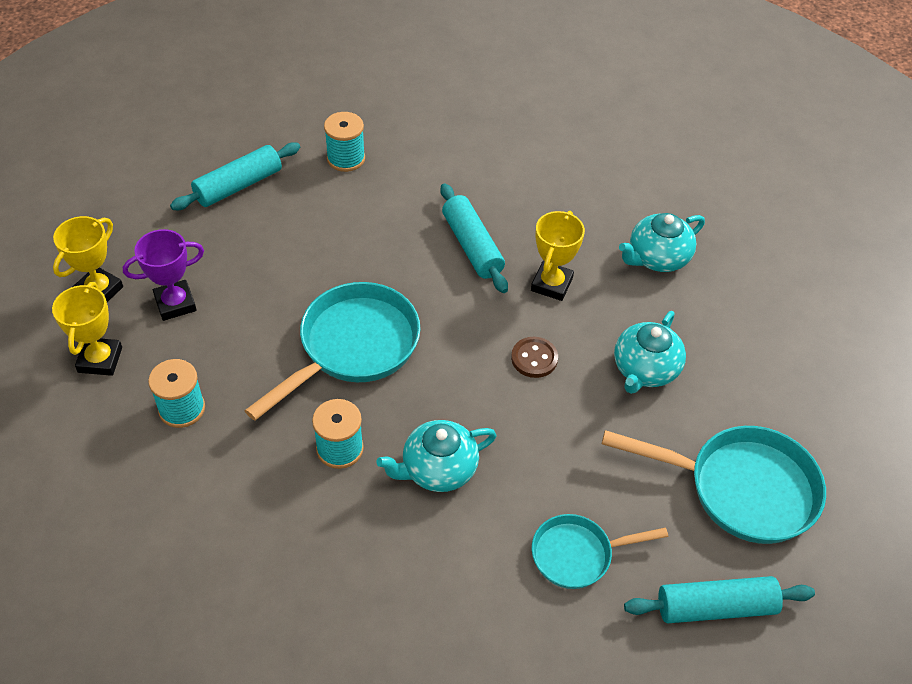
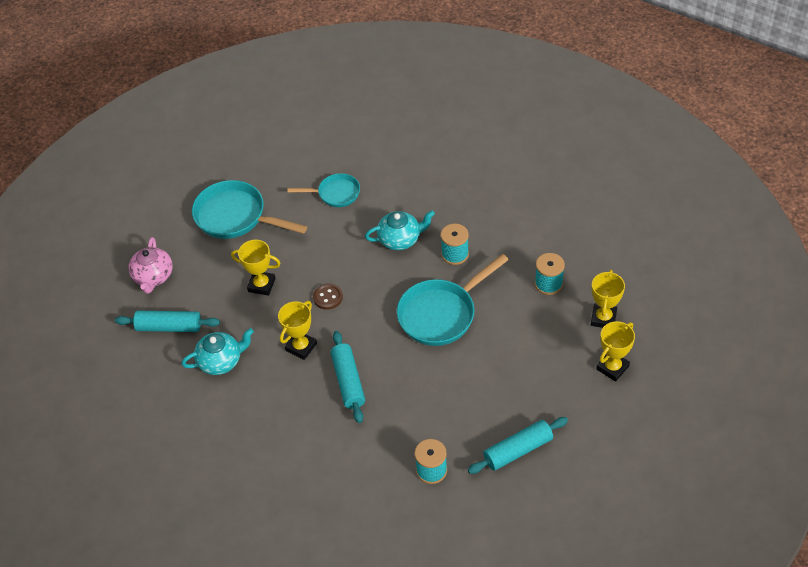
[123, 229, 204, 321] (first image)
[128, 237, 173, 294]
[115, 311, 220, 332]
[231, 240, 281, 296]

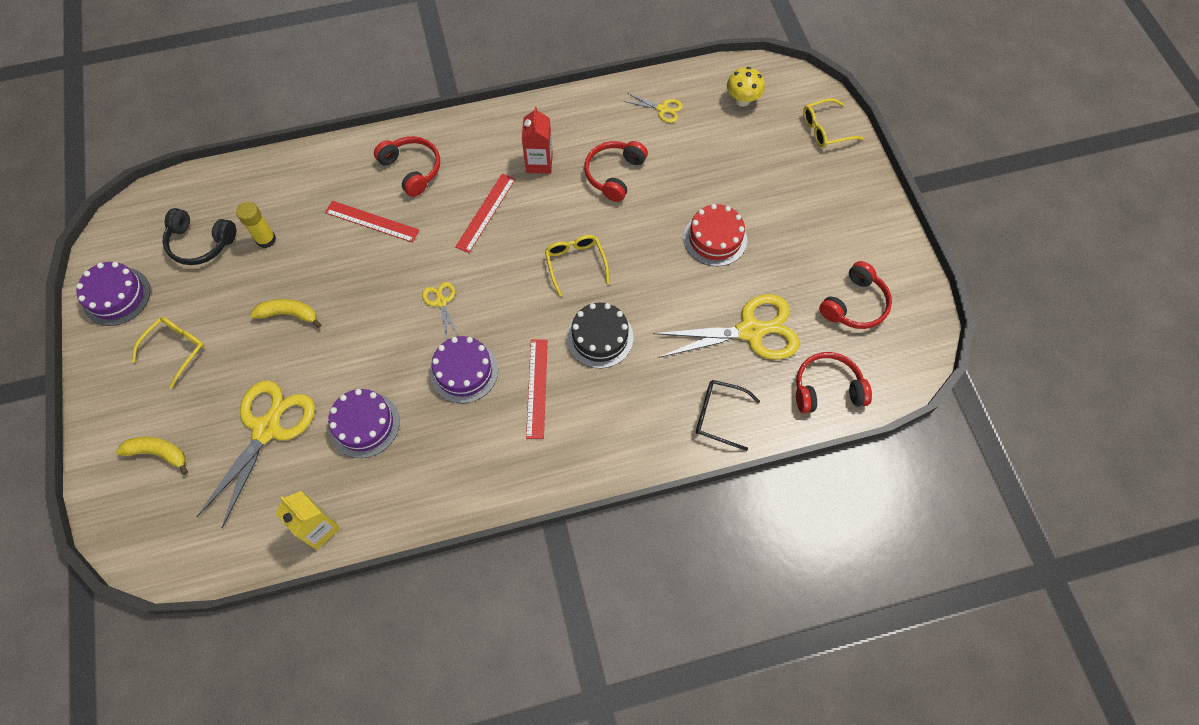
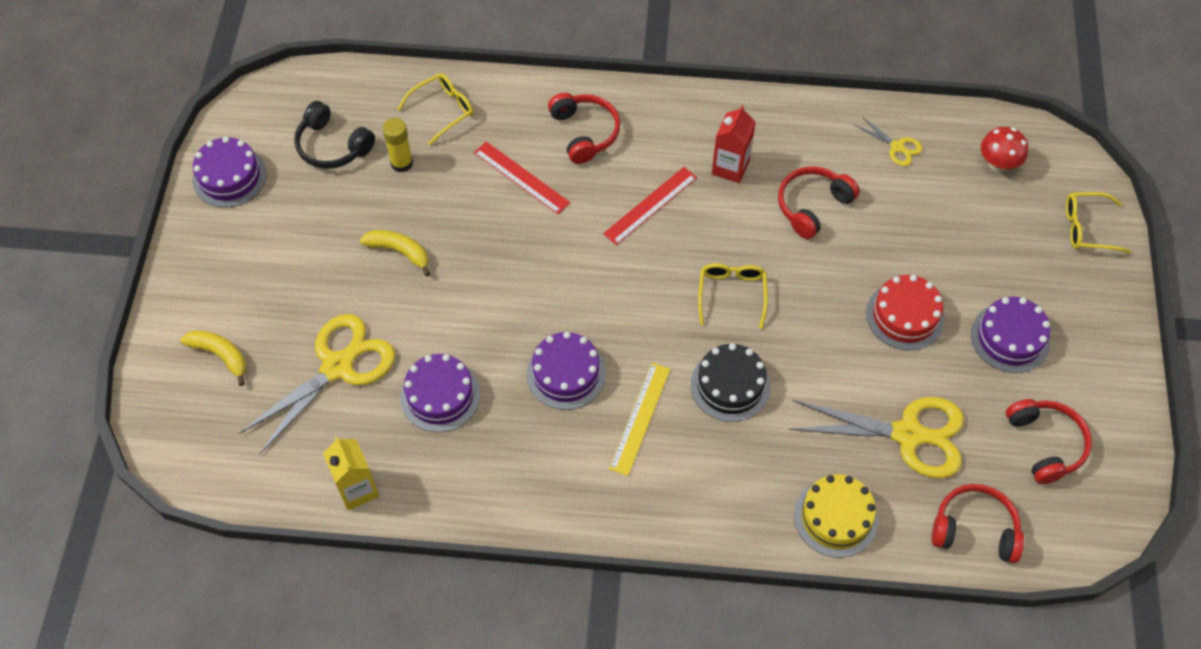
[422, 282, 458, 339] (first image)
[971, 297, 1051, 373]
[398, 73, 473, 145]
[794, 474, 878, 558]
[609, 363, 670, 476]
[981, 127, 1028, 172]
[1006, 399, 1092, 484]

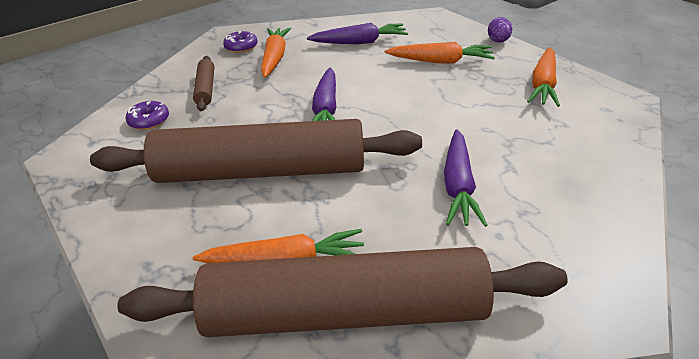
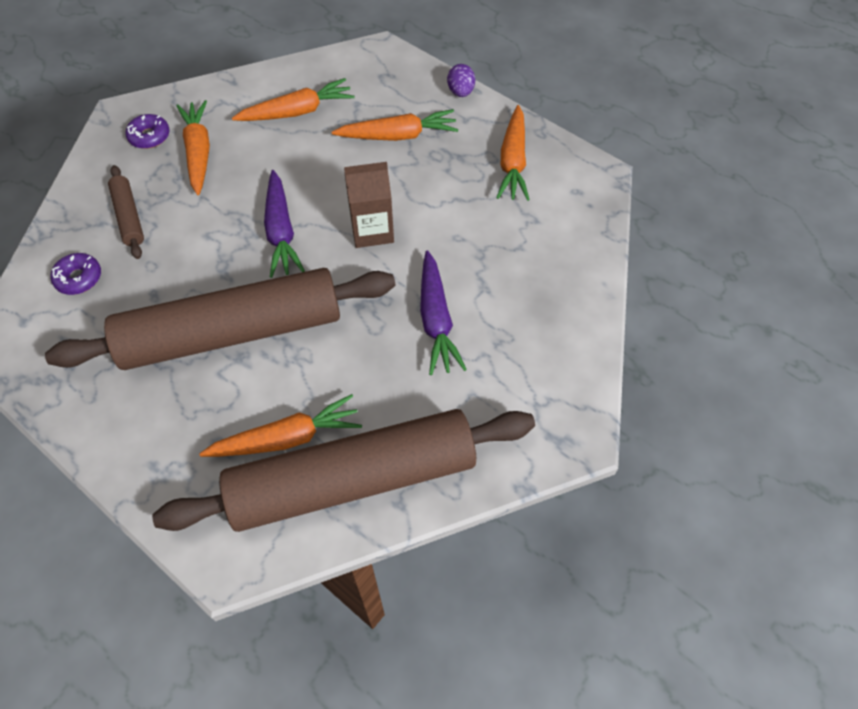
[344, 162, 394, 248]
[232, 78, 355, 121]

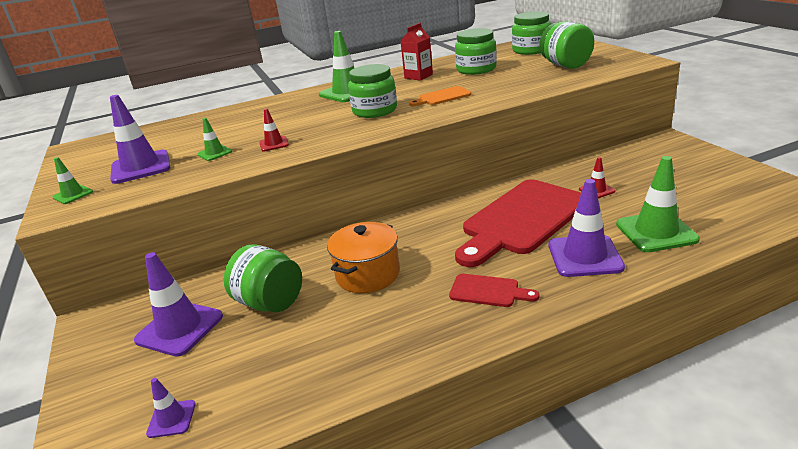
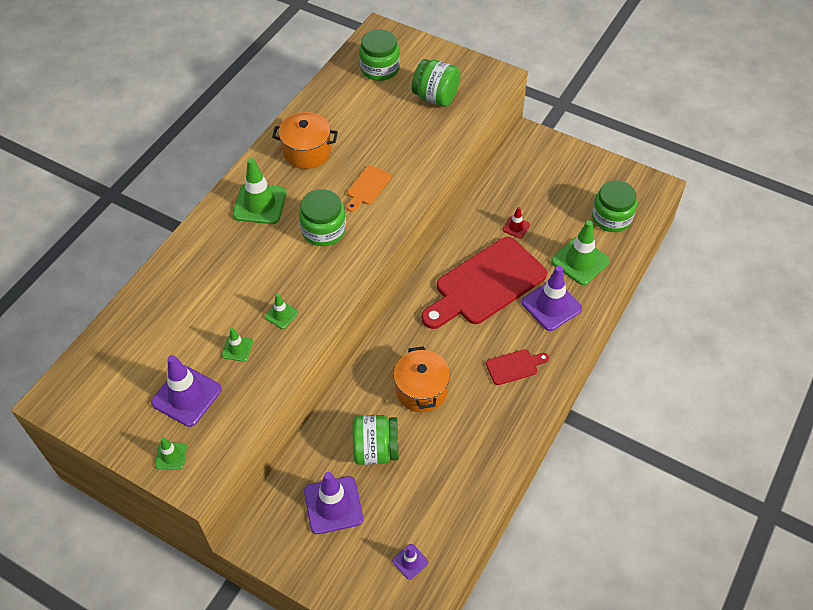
[592, 180, 637, 232]
[272, 112, 338, 169]
[265, 294, 298, 329]
[421, 237, 547, 329]

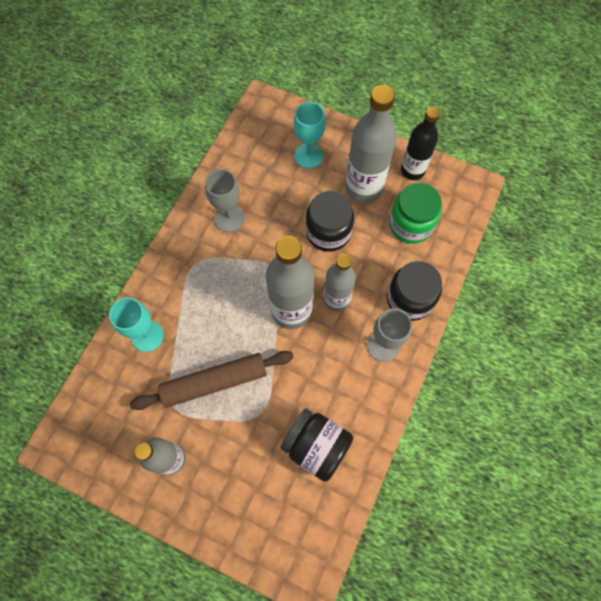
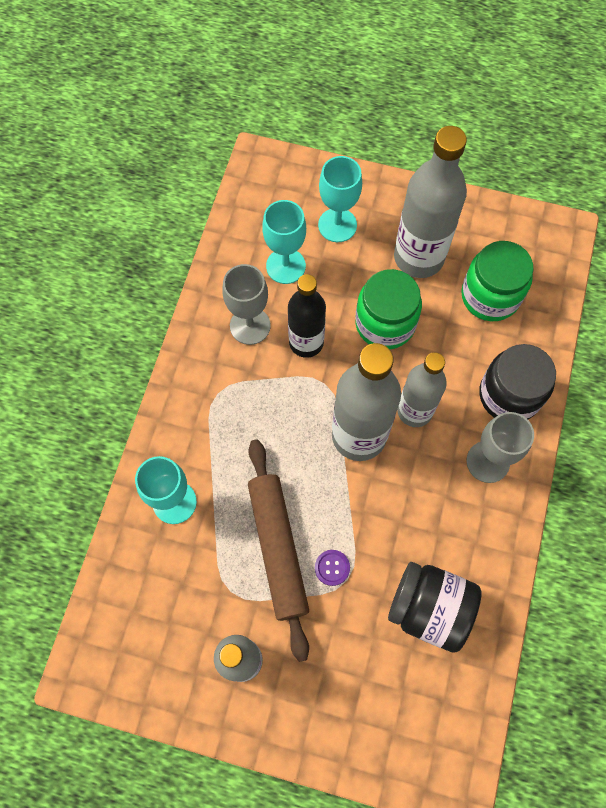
[262, 200, 306, 284]
[315, 550, 350, 586]
[288, 274, 326, 358]
[355, 269, 422, 349]
[248, 439, 309, 662]

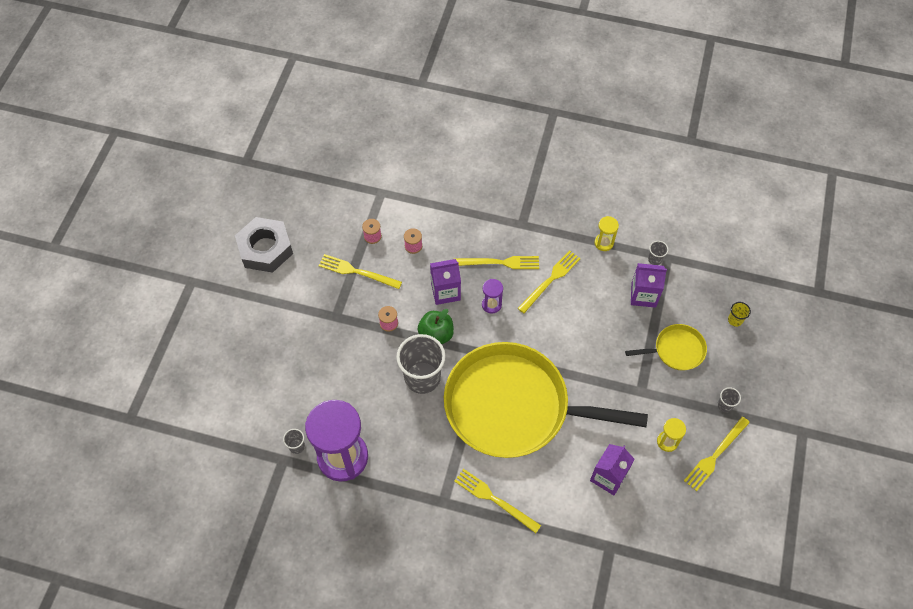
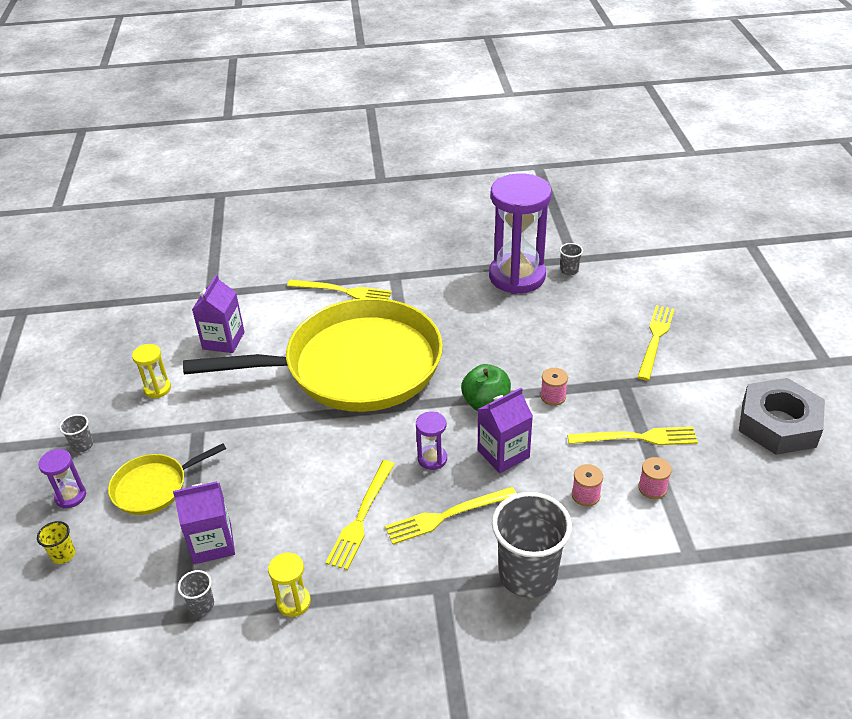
[38, 449, 86, 508]
[492, 492, 572, 598]
[637, 305, 675, 381]

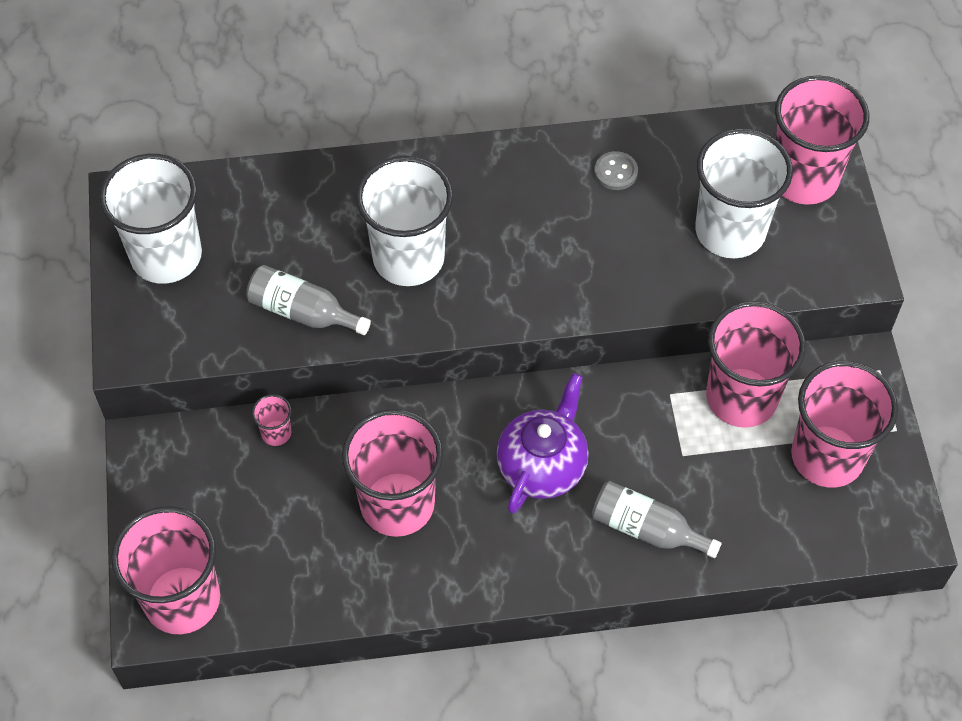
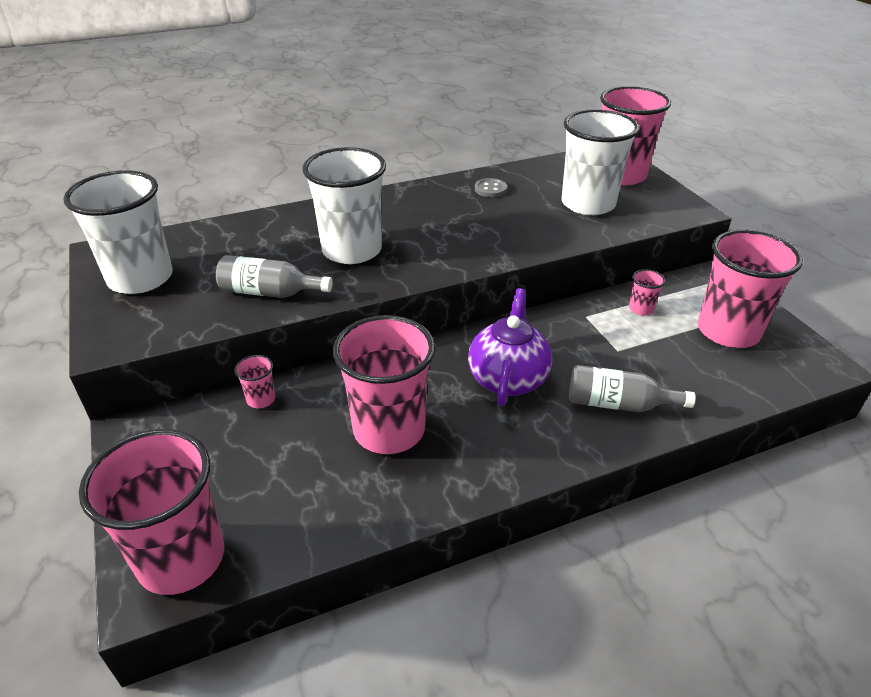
[629, 269, 665, 316]

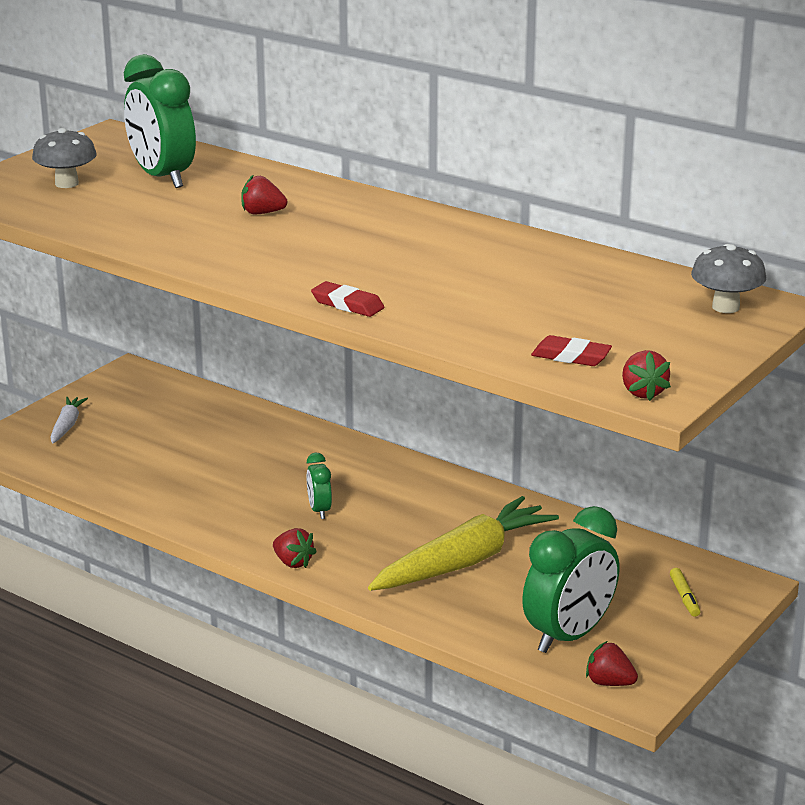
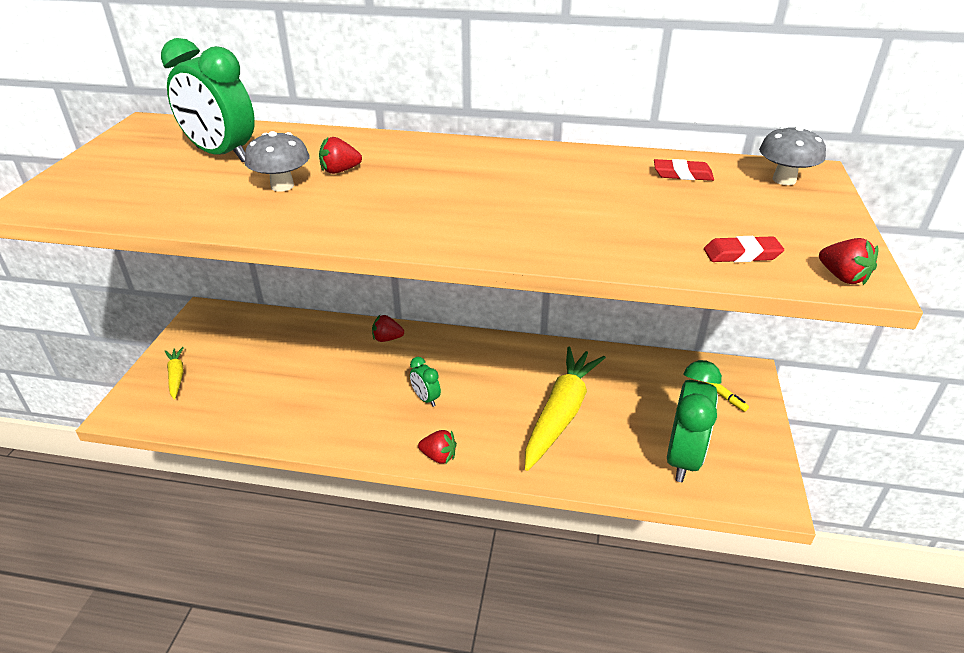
[245, 131, 310, 192]
[654, 159, 714, 181]
[372, 315, 404, 342]
[165, 347, 184, 400]

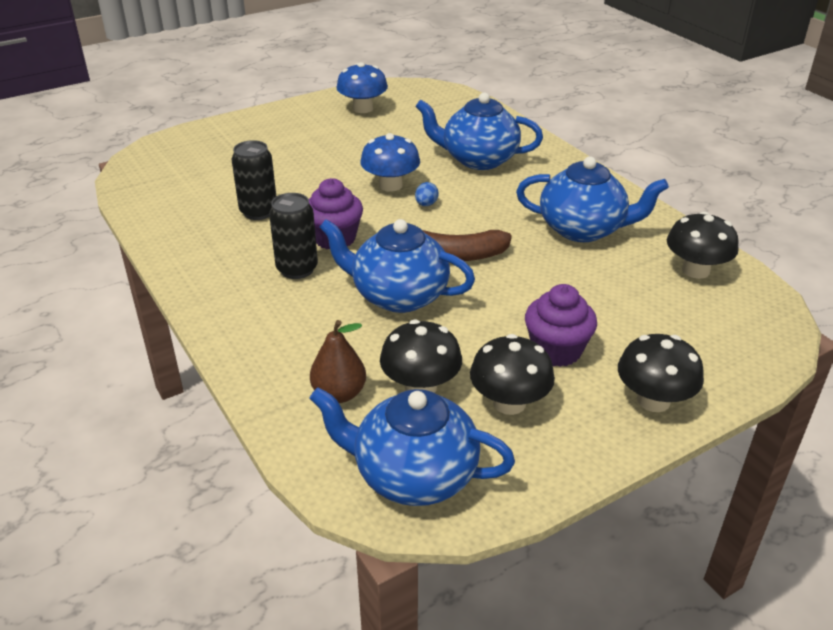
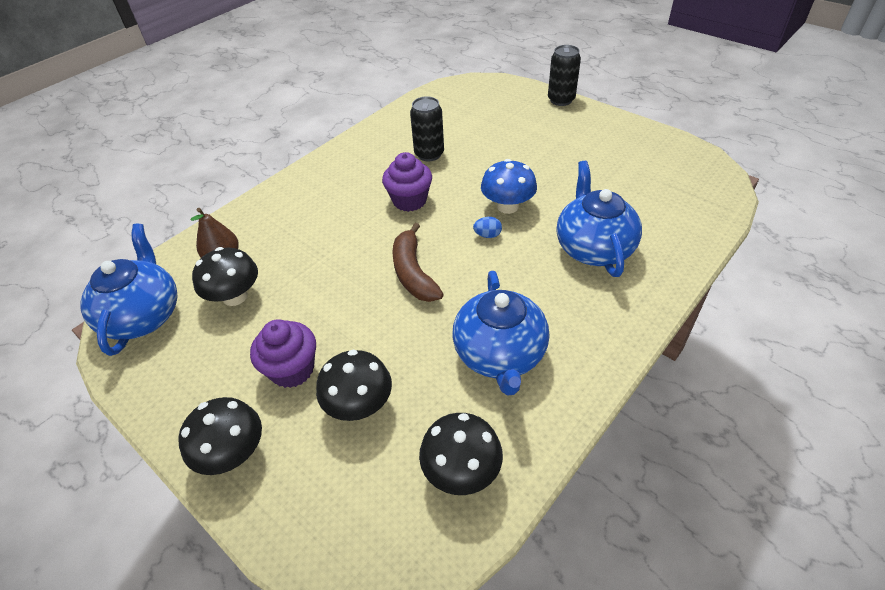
[319, 219, 475, 313] (first image)
[336, 62, 388, 113] (first image)
[548, 45, 581, 106]
[316, 350, 392, 421]

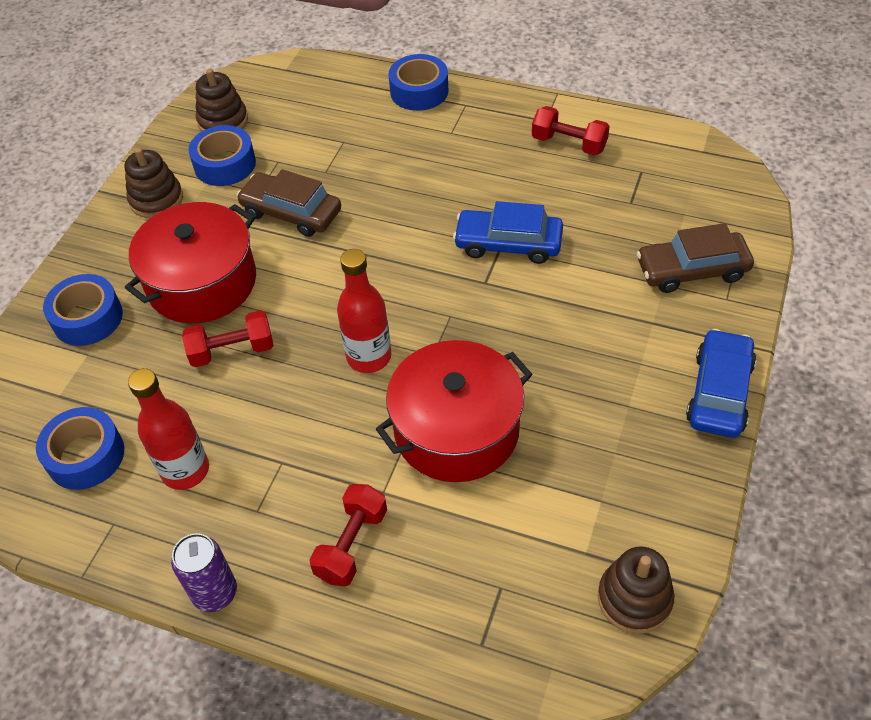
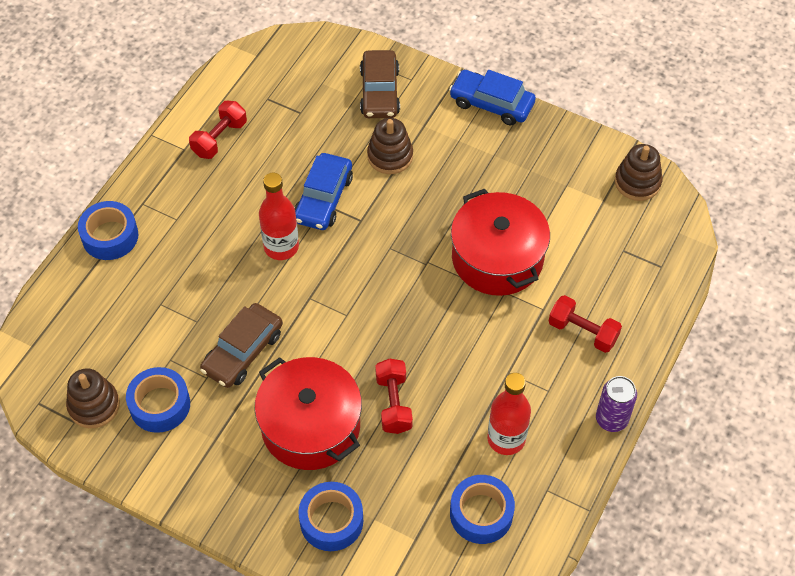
[367, 118, 413, 174]
[259, 173, 299, 260]

